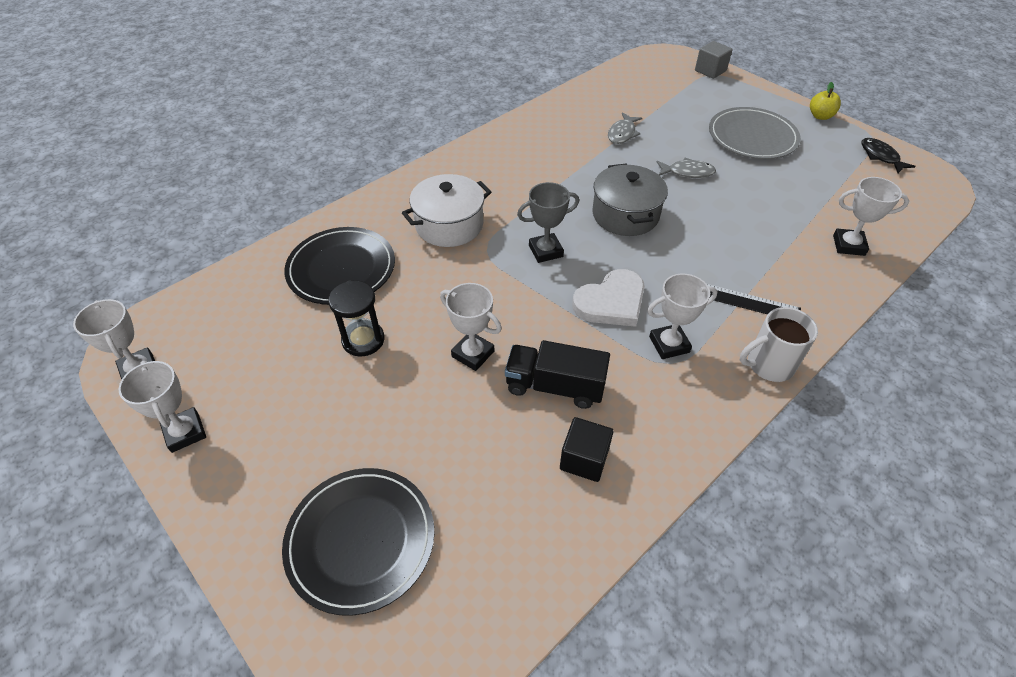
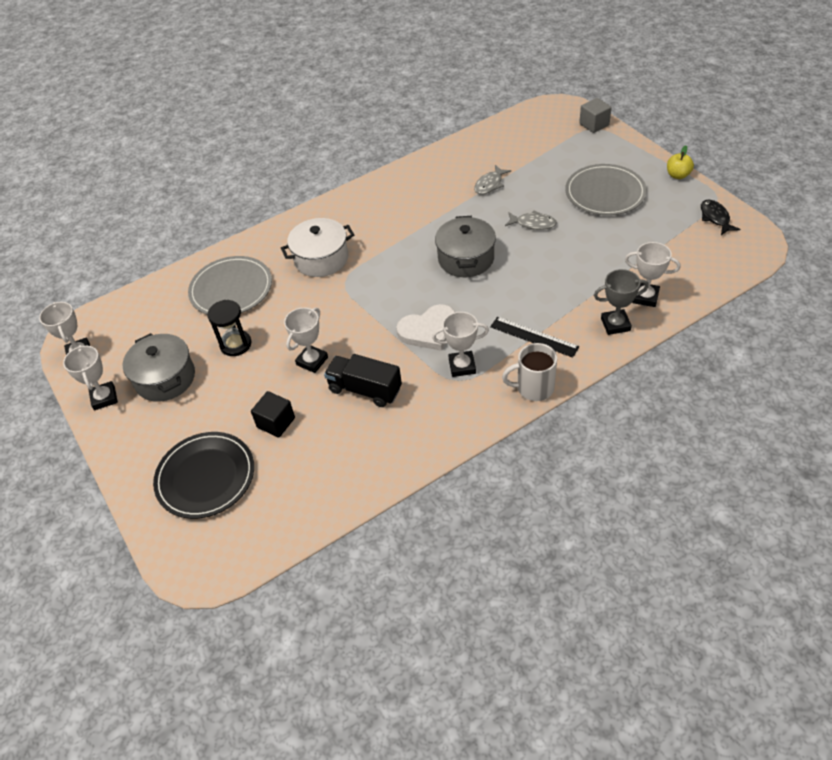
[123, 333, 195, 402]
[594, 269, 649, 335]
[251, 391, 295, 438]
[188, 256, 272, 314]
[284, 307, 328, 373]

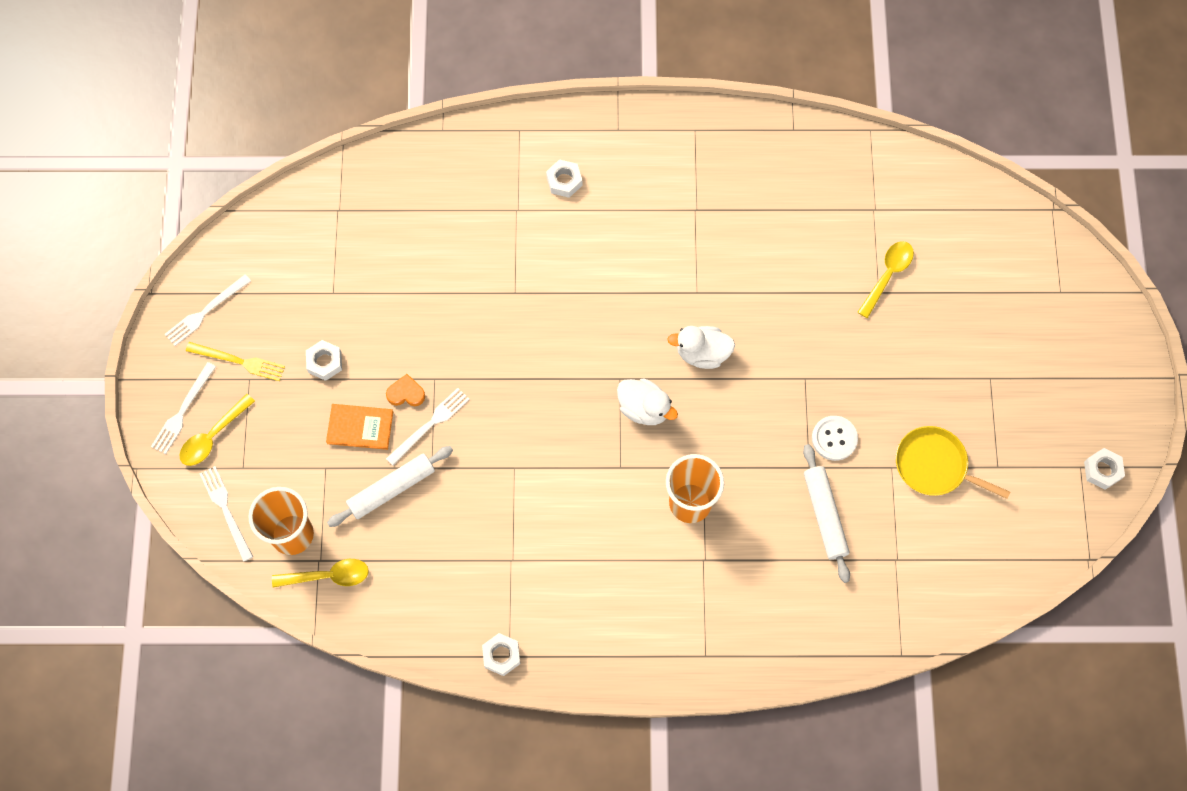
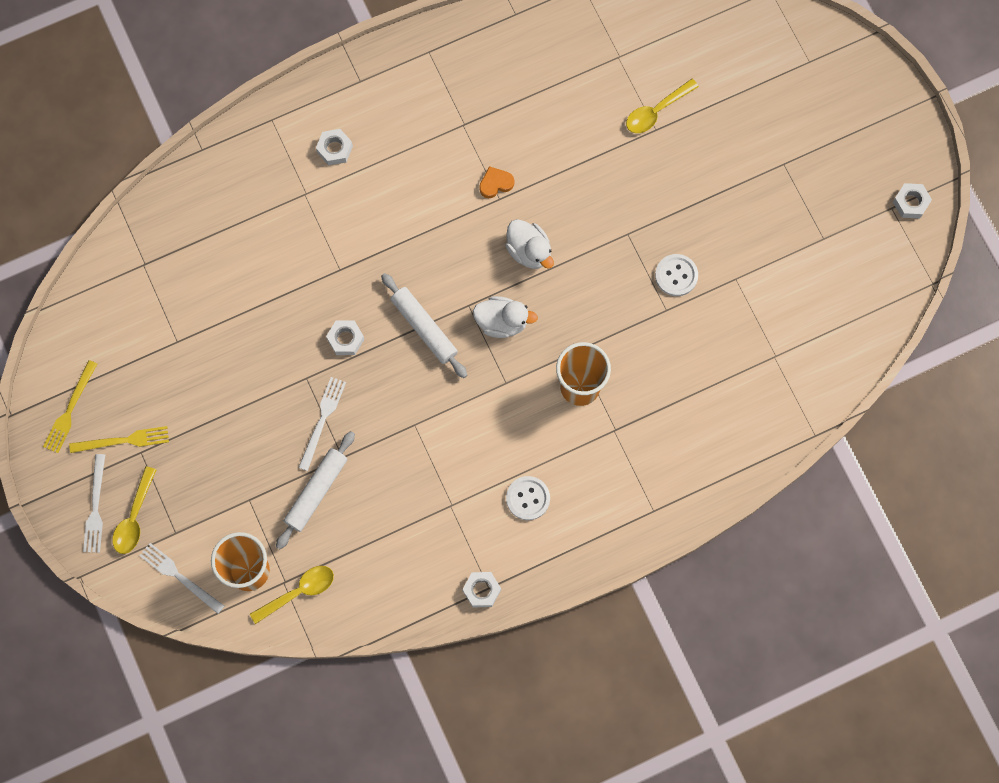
[326, 404, 393, 450] (first image)
[896, 426, 1010, 499] (first image)
[506, 476, 550, 520]
[326, 320, 365, 355]
[479, 166, 514, 198]
[381, 273, 467, 378]
[43, 360, 97, 453]
[505, 219, 554, 269]
[626, 79, 699, 133]

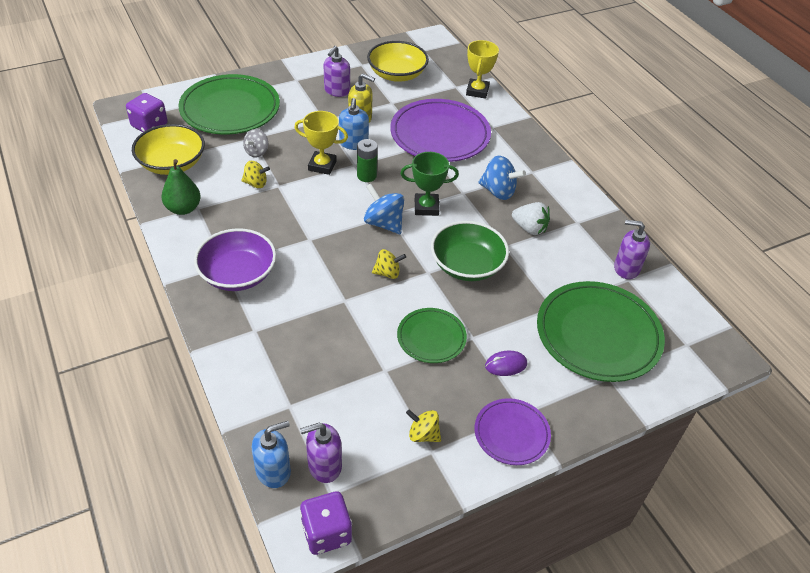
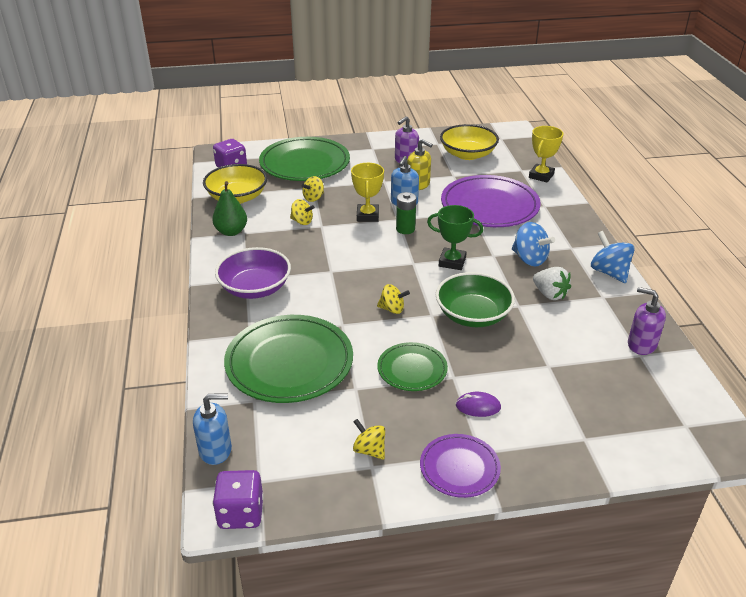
[300, 423, 342, 483] (first image)
[591, 231, 635, 283]
[224, 315, 353, 403]
[302, 176, 324, 202]
[351, 163, 384, 222]

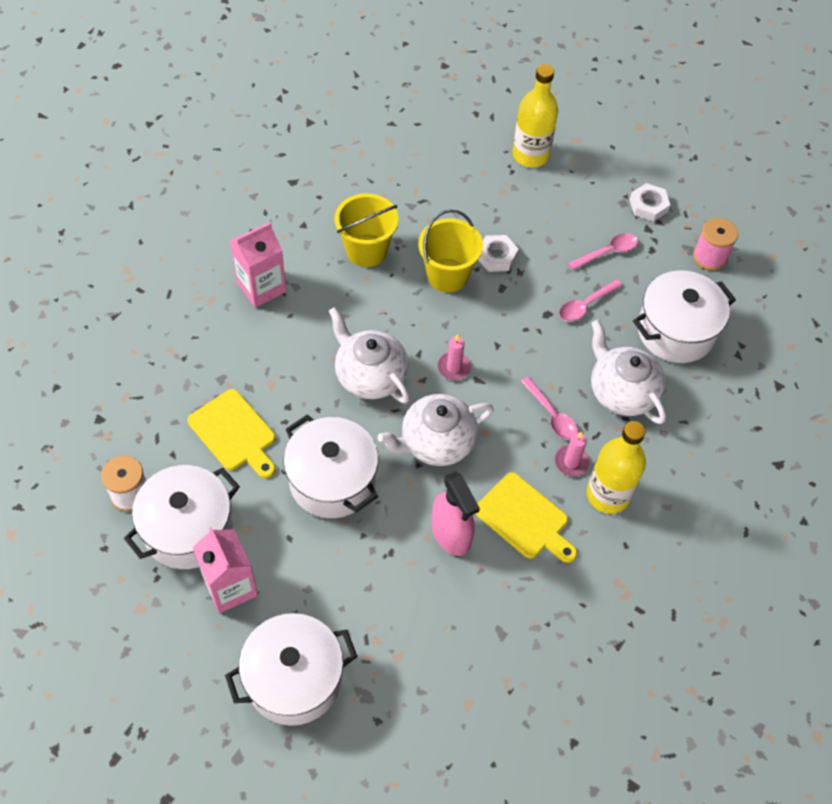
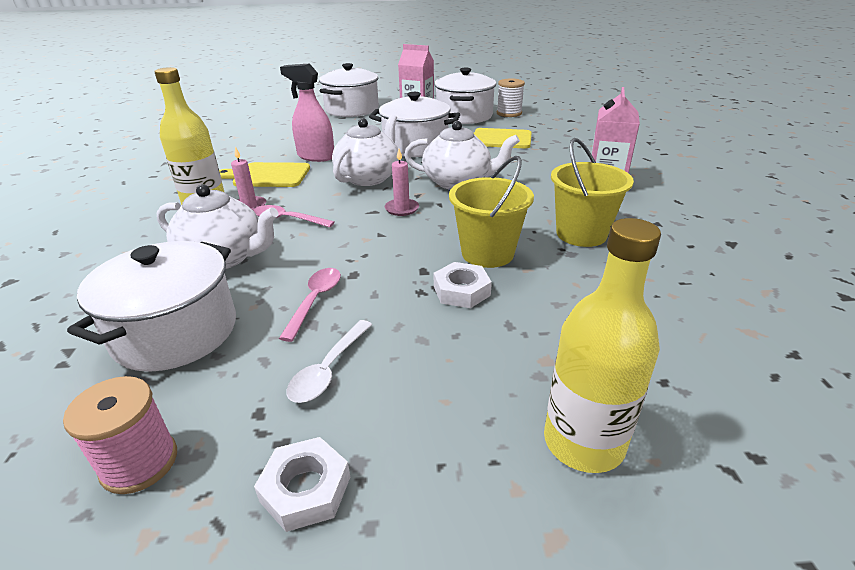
[286, 320, 372, 403]

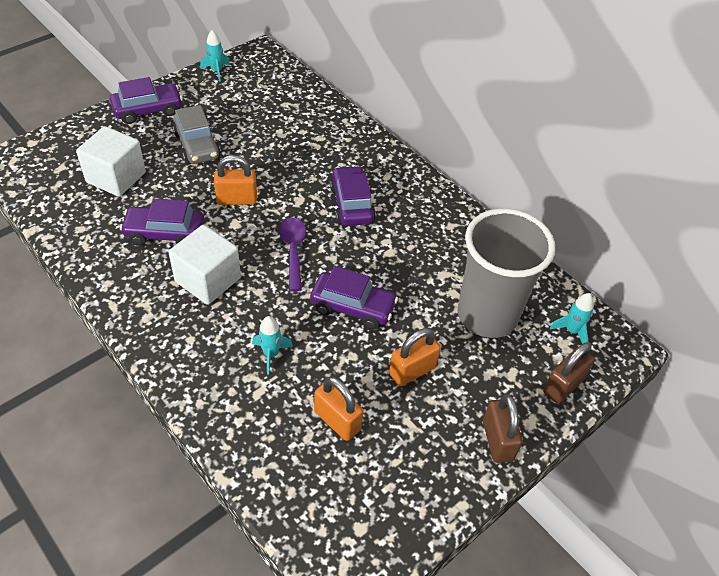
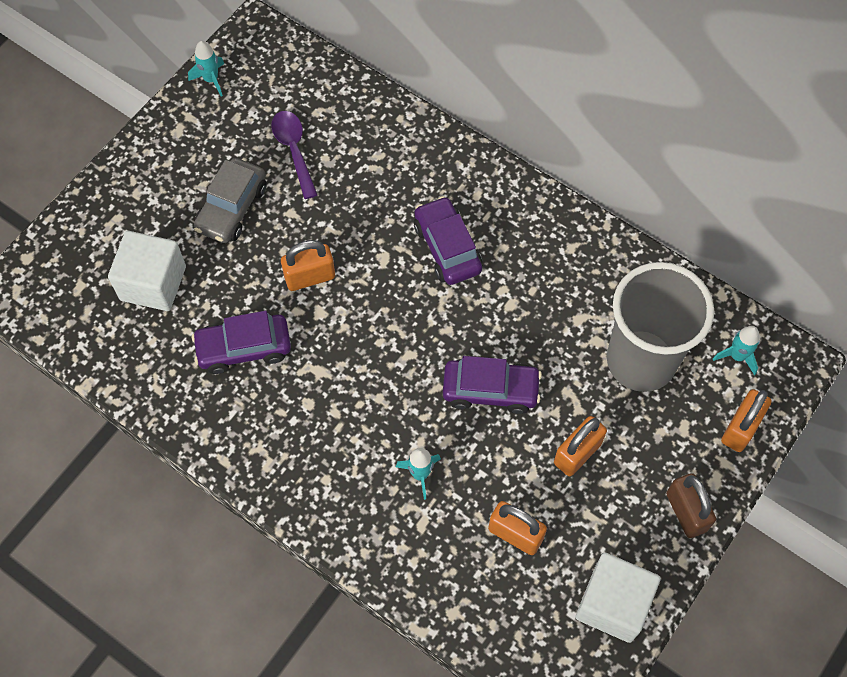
[110, 77, 183, 124] (first image)
[576, 553, 660, 643]
[271, 111, 317, 199]
[721, 389, 771, 452]
[194, 158, 267, 243]

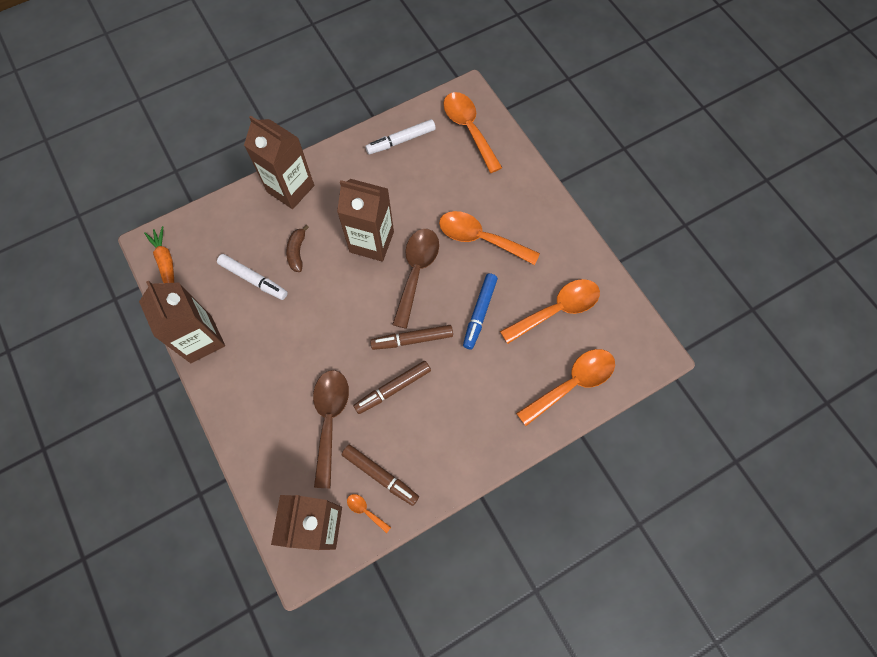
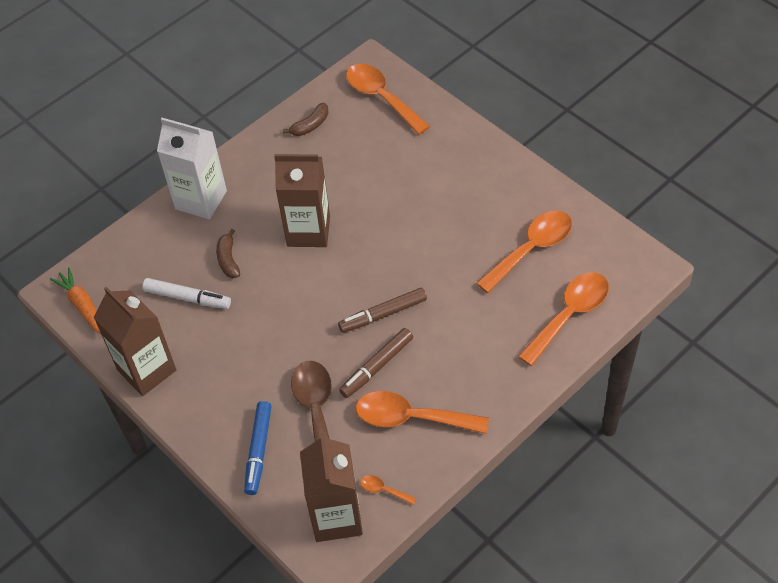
[342, 445, 419, 506] (first image)
[392, 229, 439, 329] (first image)
[356, 391, 489, 434]
[244, 401, 272, 495]
[283, 103, 329, 136]
[157, 118, 227, 219]

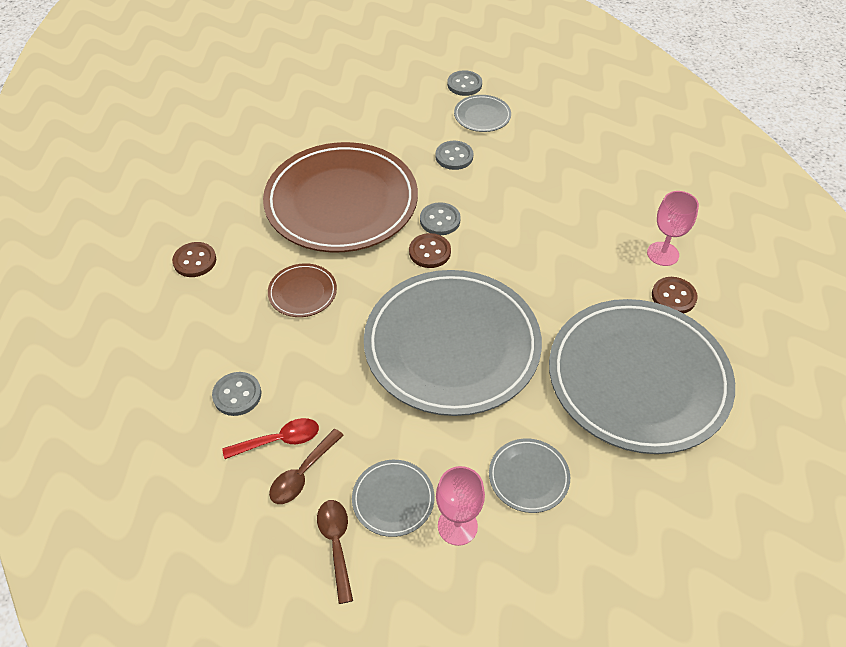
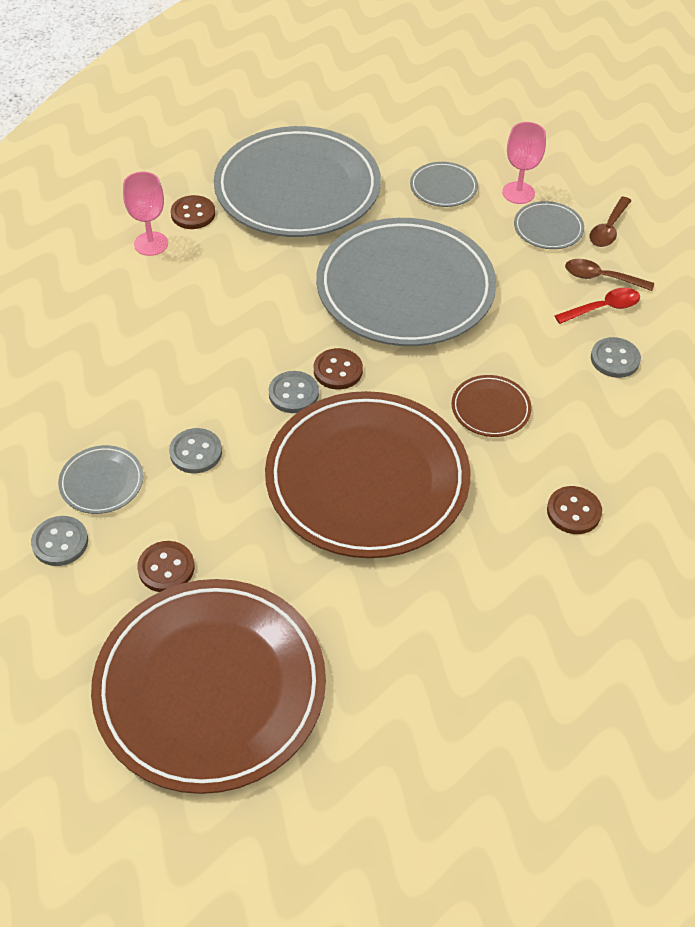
[91, 579, 326, 794]
[137, 541, 194, 592]
[555, 288, 640, 324]
[565, 259, 654, 291]

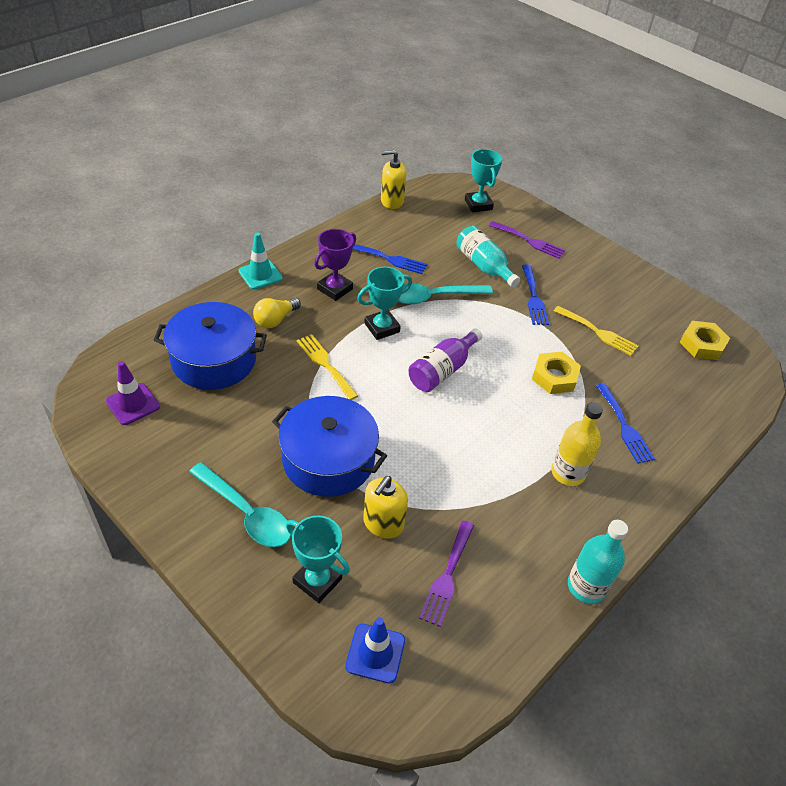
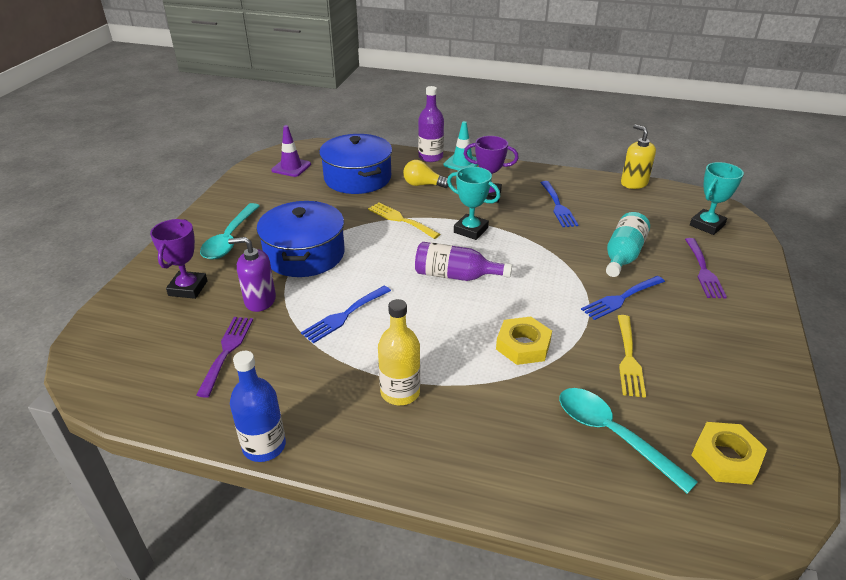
[345, 617, 405, 684] (first image)
[418, 86, 444, 162]
[559, 388, 698, 494]
[301, 286, 391, 343]
[150, 219, 207, 299]
[228, 237, 276, 312]
[230, 351, 286, 462]
[368, 202, 440, 239]
[196, 317, 253, 398]

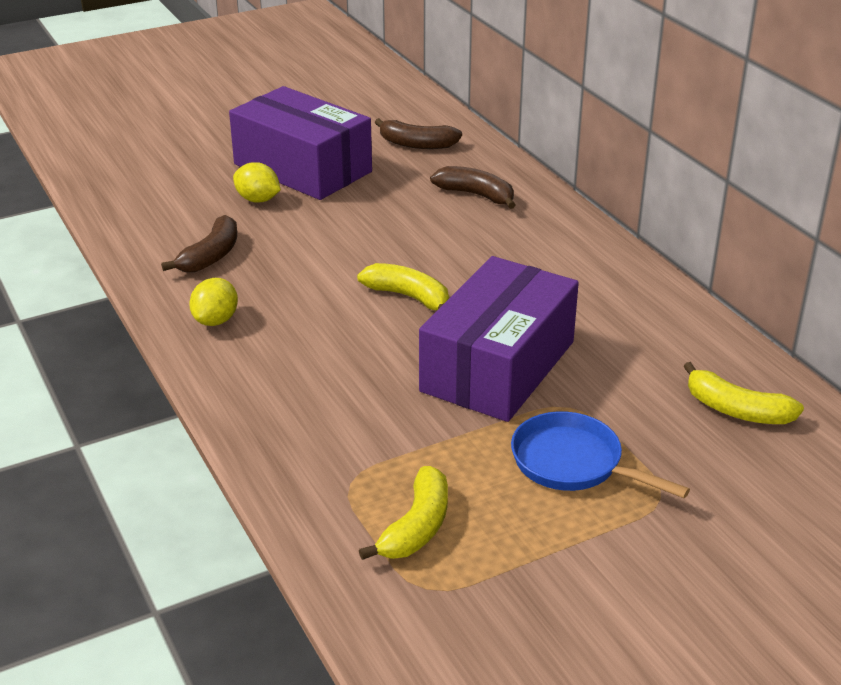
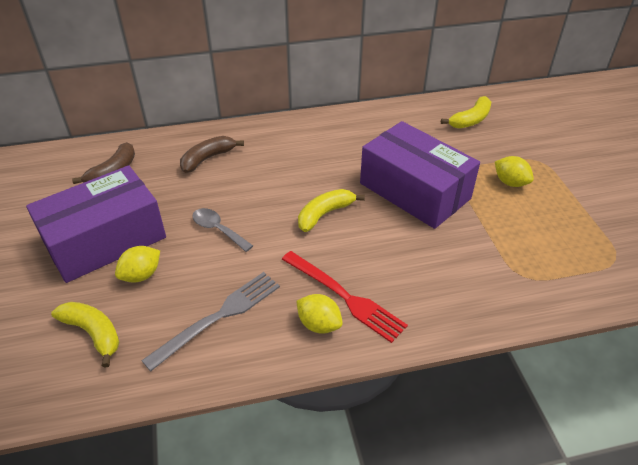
[192, 208, 253, 252]
[282, 251, 408, 343]
[51, 302, 119, 368]
[141, 272, 280, 371]
[495, 156, 534, 187]

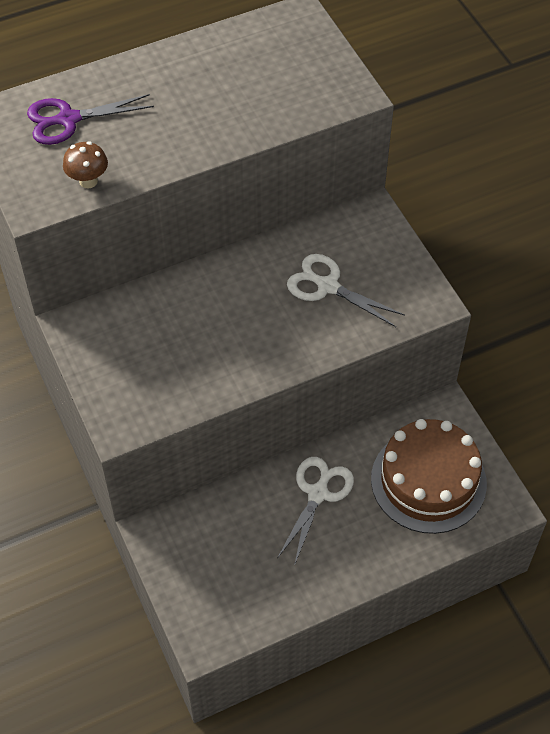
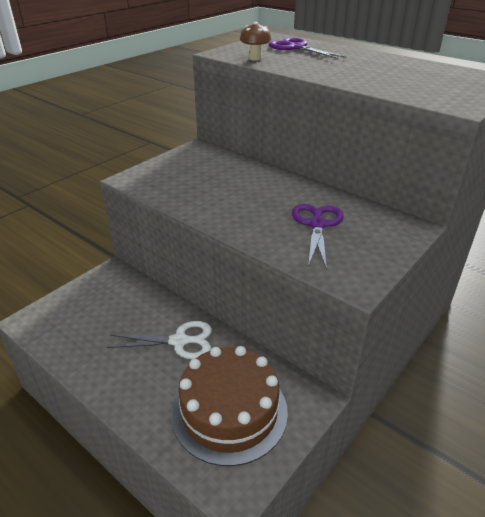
[292, 204, 344, 270]

